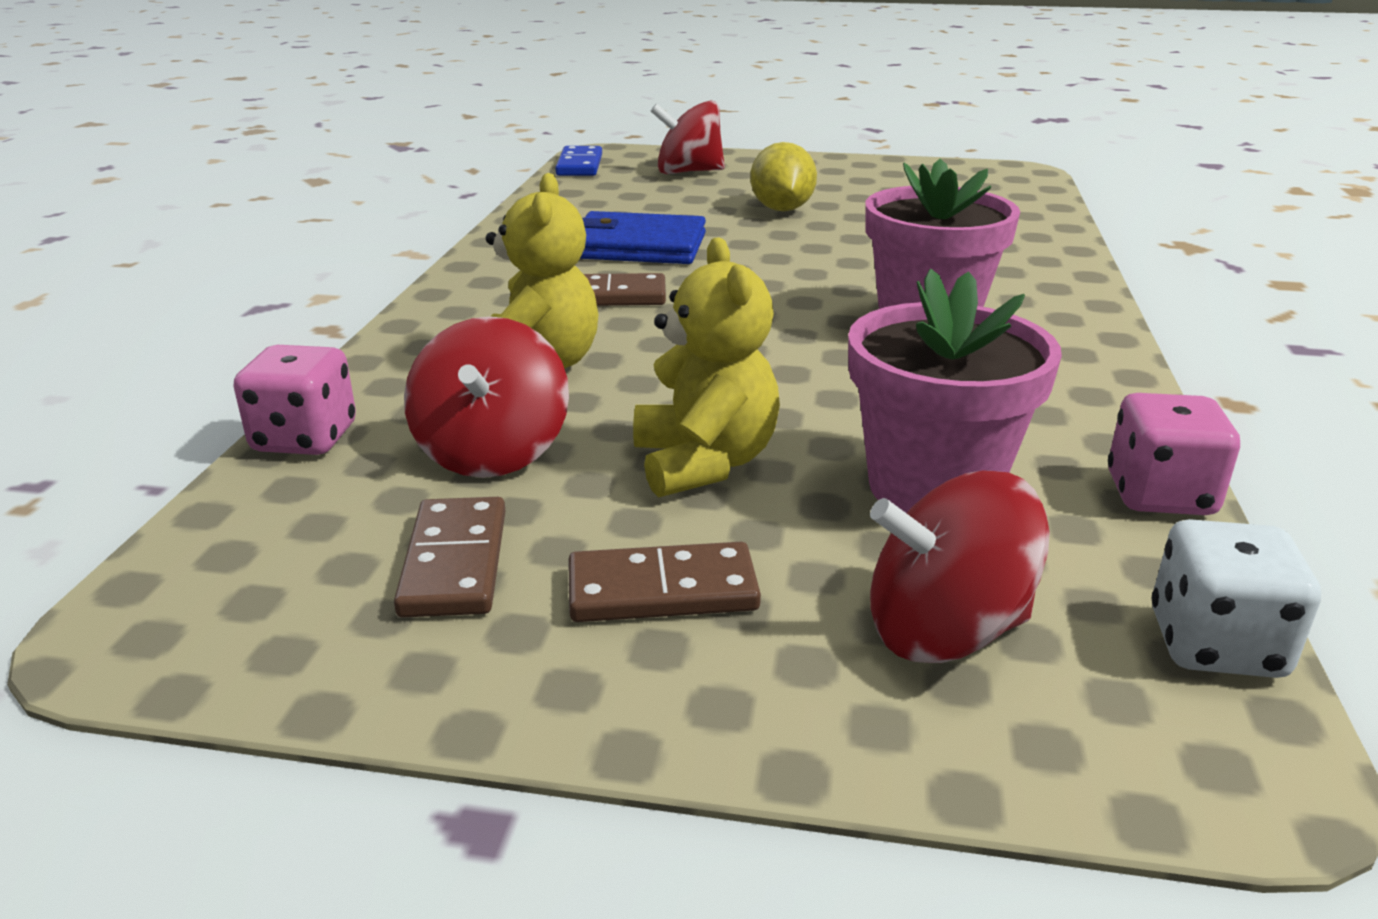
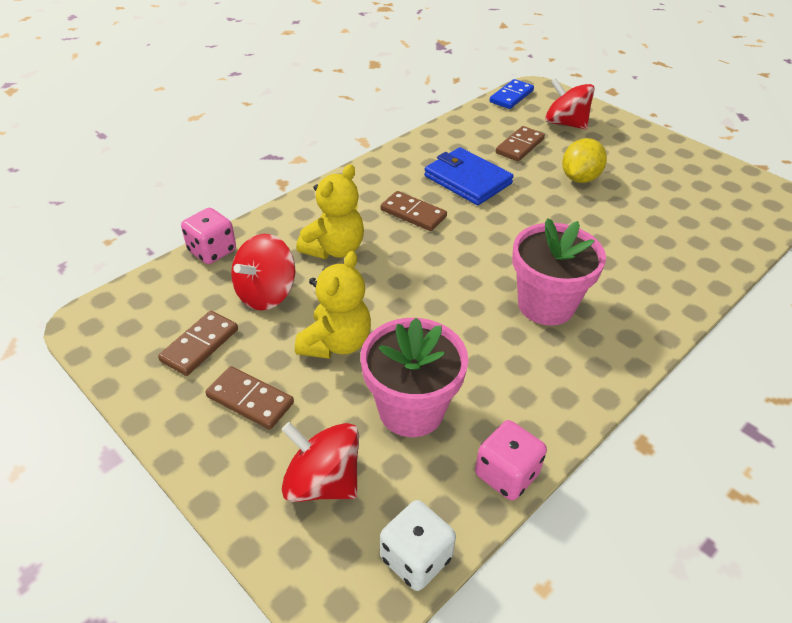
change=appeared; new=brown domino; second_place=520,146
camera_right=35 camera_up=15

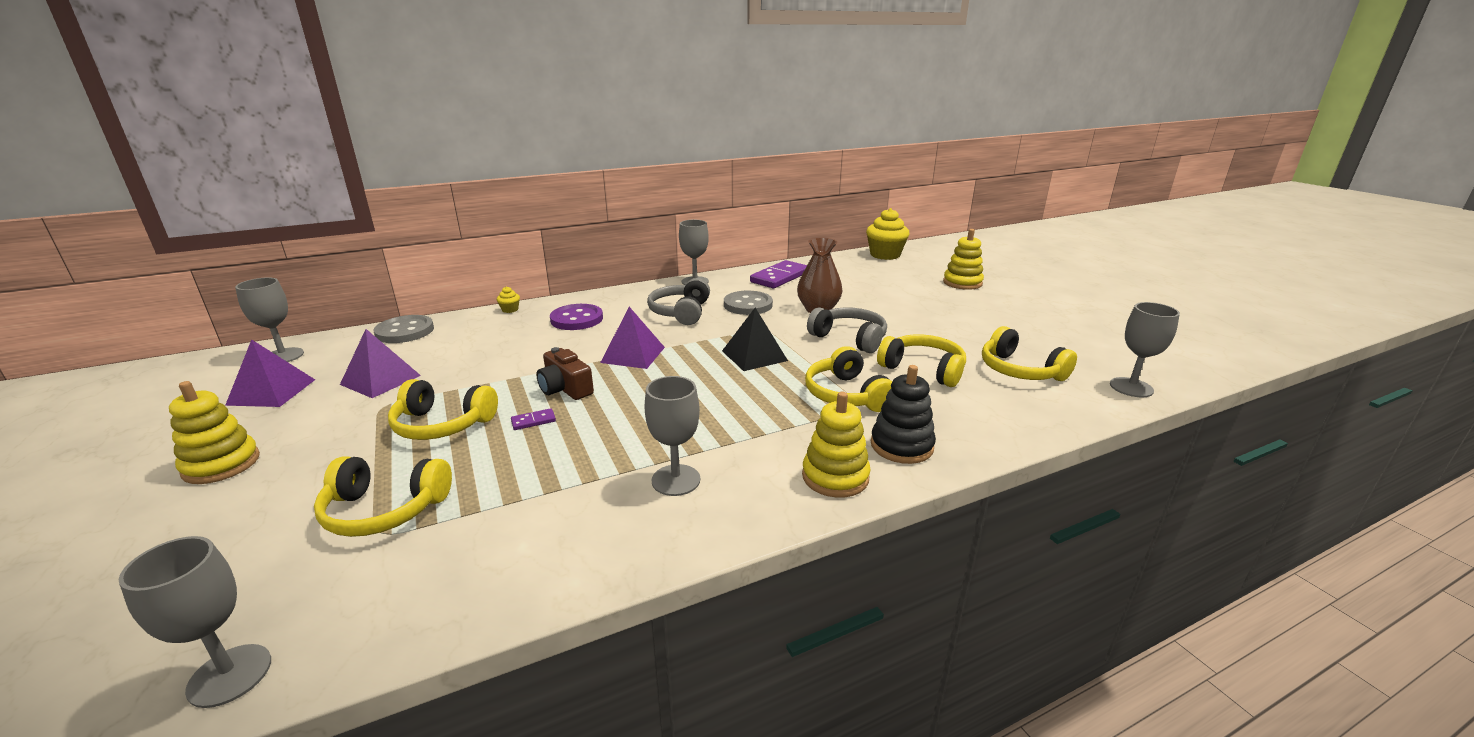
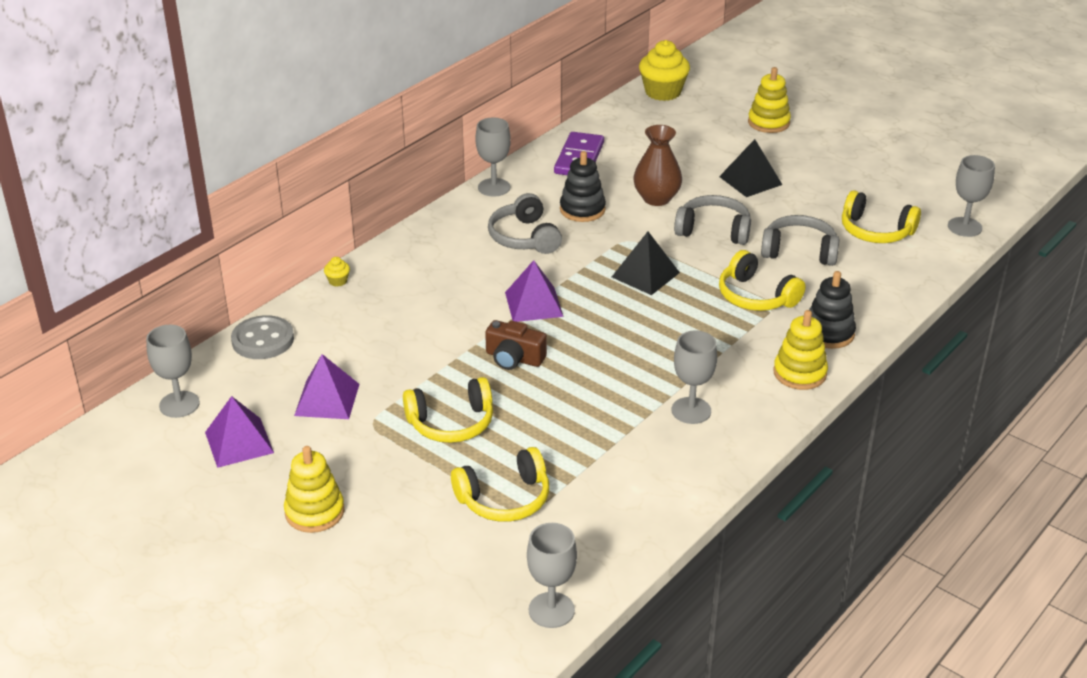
change=missing; old=violet domino; first_place=533,421
change=missing; old=violet sewing button; first_place=577,319
change=appeared; new=ebony pyramid shape; second_place=750,180
change=exchanged; old=gray sewing button; new=ebony ring stacker; first_place=748,305; second_place=582,209
change=colour; old=yellow headset; new=gray headset; first_place=923,369; second_place=799,251
camera_right=-25 camera_up=10

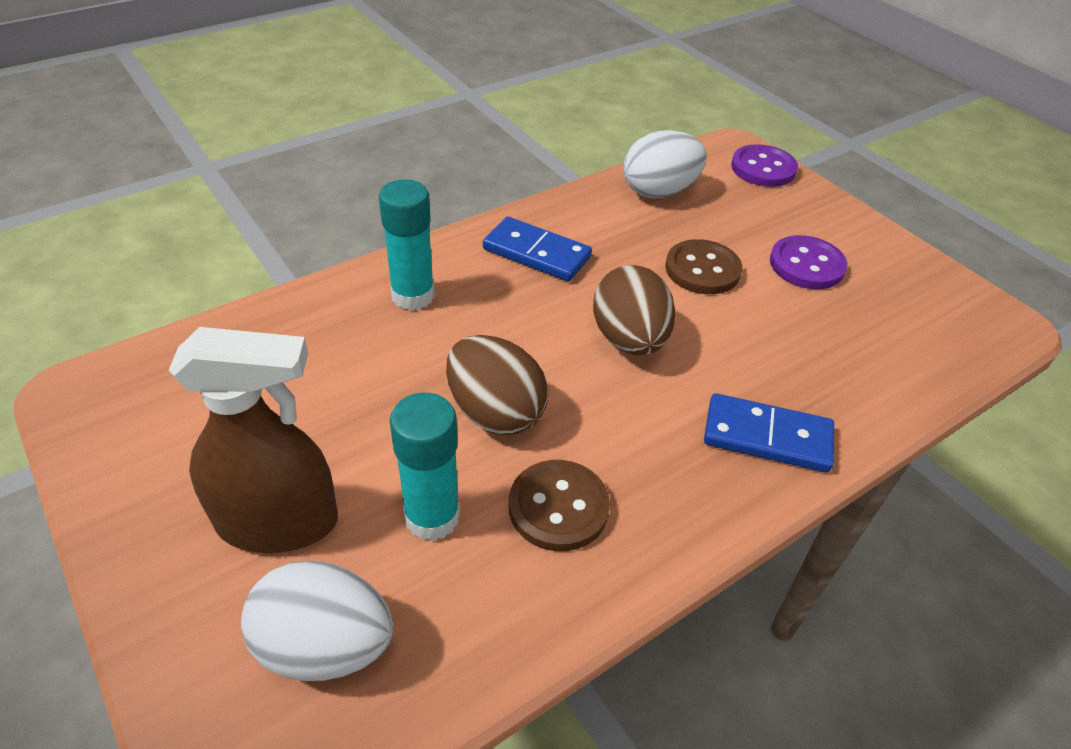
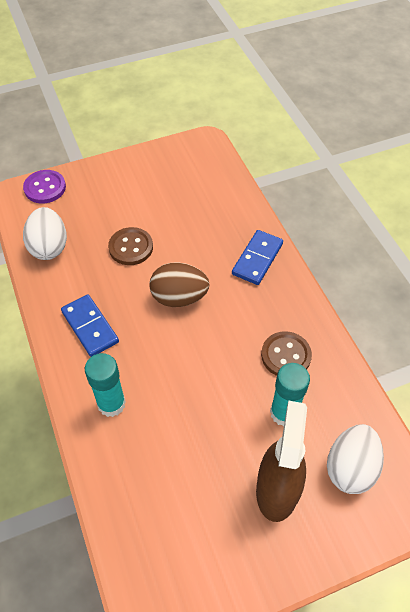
change=missing; old=brown toy egg; first_place=495,412
change=missing; old=violet sewing button; first_place=806,265
change=spun; old=cobalt domino; first_place=537,253; second_place=90,327; degrees=-75
camera_right=-75 camera_up=10

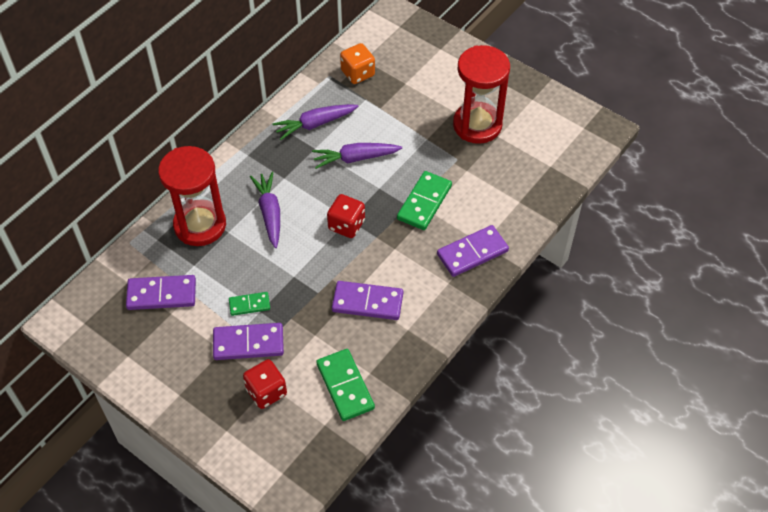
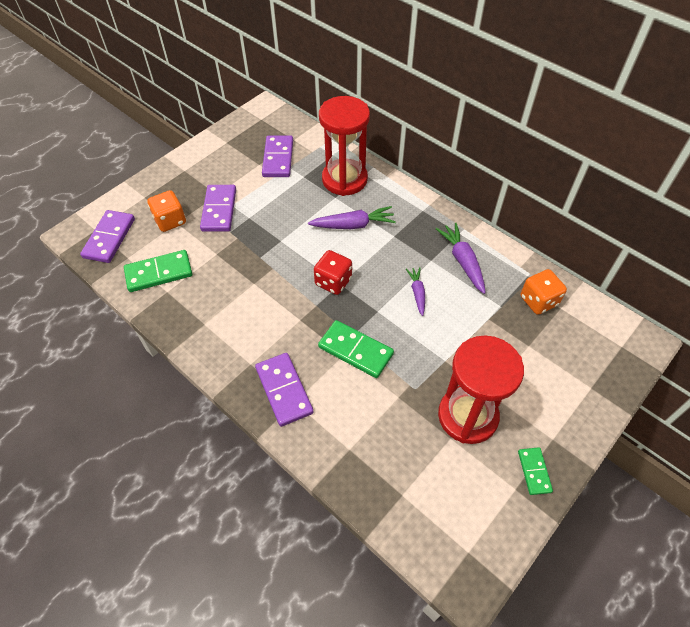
change=relocated; old=green domino; first_place=249,304; second_place=534,471
change=relocated; old=violet domino; first_place=367,302; second_place=109,238
change=colour; old=crimson die; new=orange die; first_place=266,392; second_place=170,221
change=size; old=violet toy carrot; first_place=355,158; second_place=417,293; factor=0.63
camera_right=95 camera_up=0

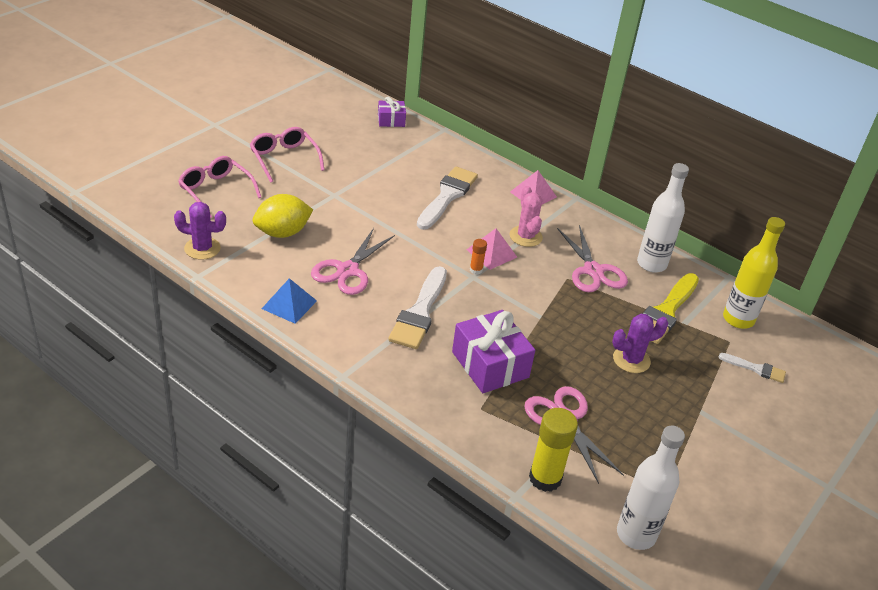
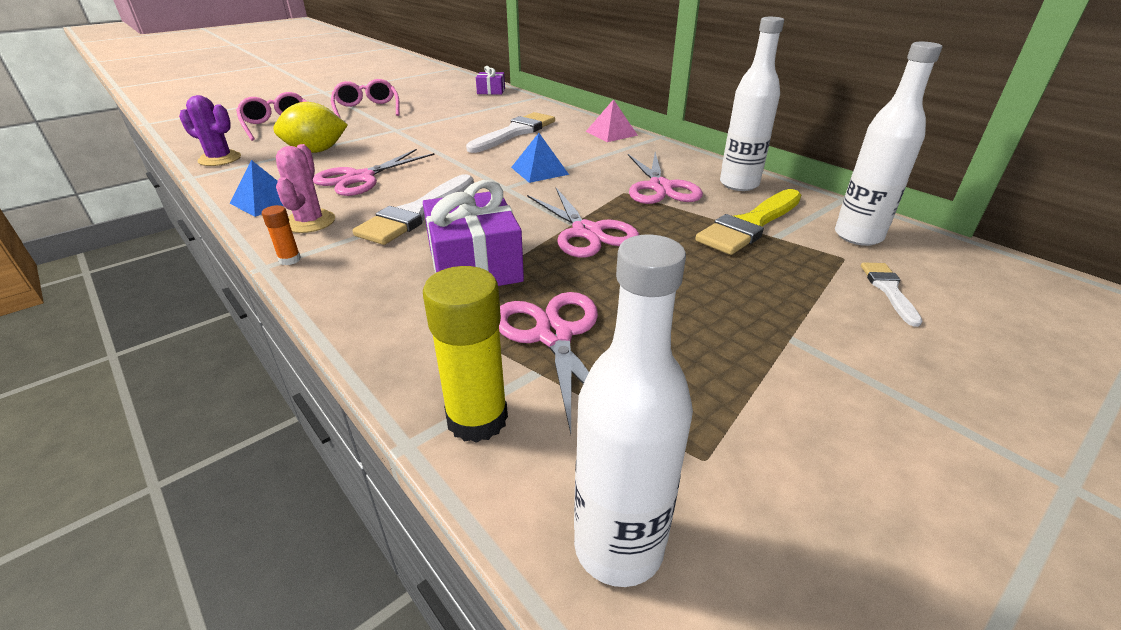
change=missing; old=violet cactus; first_place=631,360
change=appeared; new=pink shears; second_place=587,232
change=relocated; old=orange stick of glue; first_place=476,270; second_place=290,260
change=relocated; old=pink cactus; first_place=525,236; second_place=310,222
change=colour; old=pink pyramid shape; new=cobalt pyramid shape; first_place=491,253; second_place=539,170
change=colour; old=yellow drink bottle; new=pure white drink bottle; first_place=738,319; second_place=858,236
change=spun; old=pure white paint brush; first_place=755,369; second_place=888,290; degrees=-120
camera_right=15 camera_up=-5

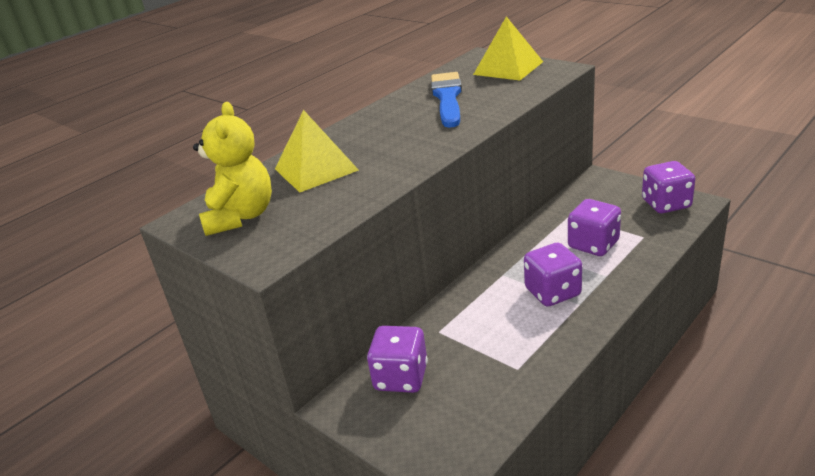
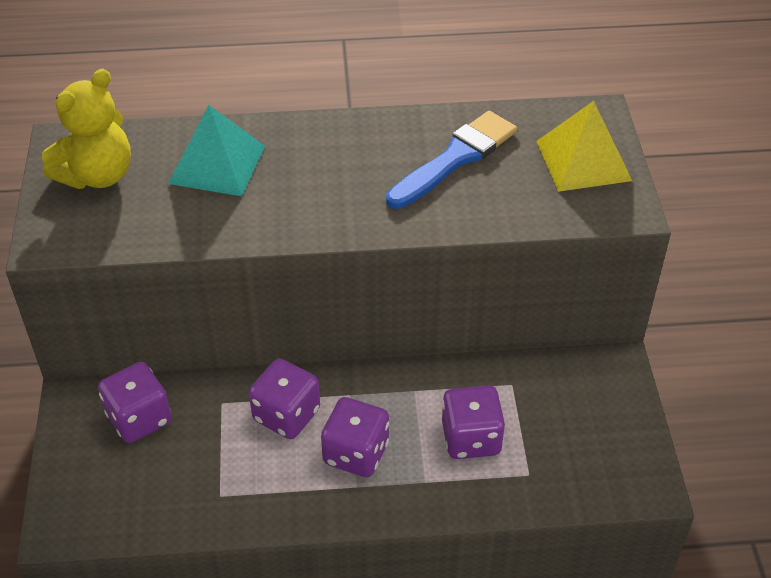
change=relocated; old=violet die; first_place=666,204; second_place=286,415
change=colour; old=yellow pyramid shape; new=teal pyramid shape; first_place=316,169; second_place=217,164
camera_right=40 camera_up=15

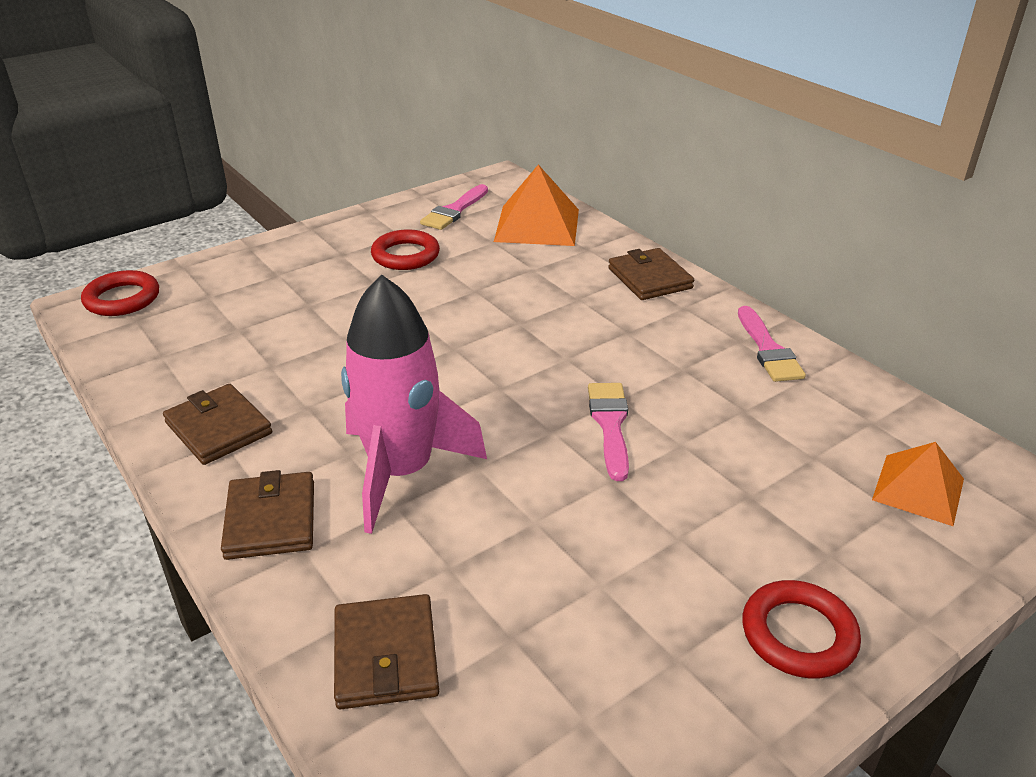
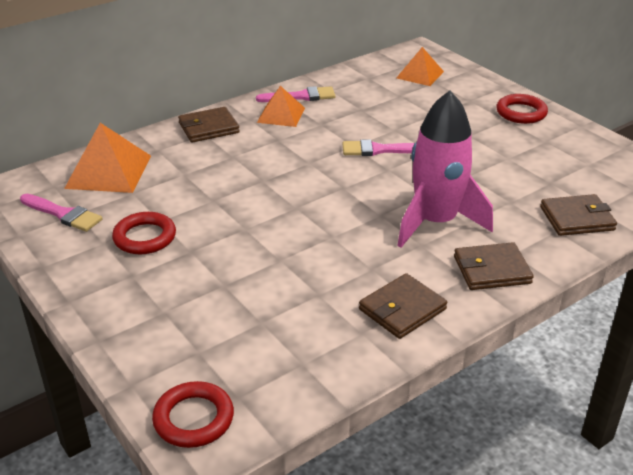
change=appeared; new=orange pyramid shape; second_place=281,115
camera_right=-90 camera_up=0

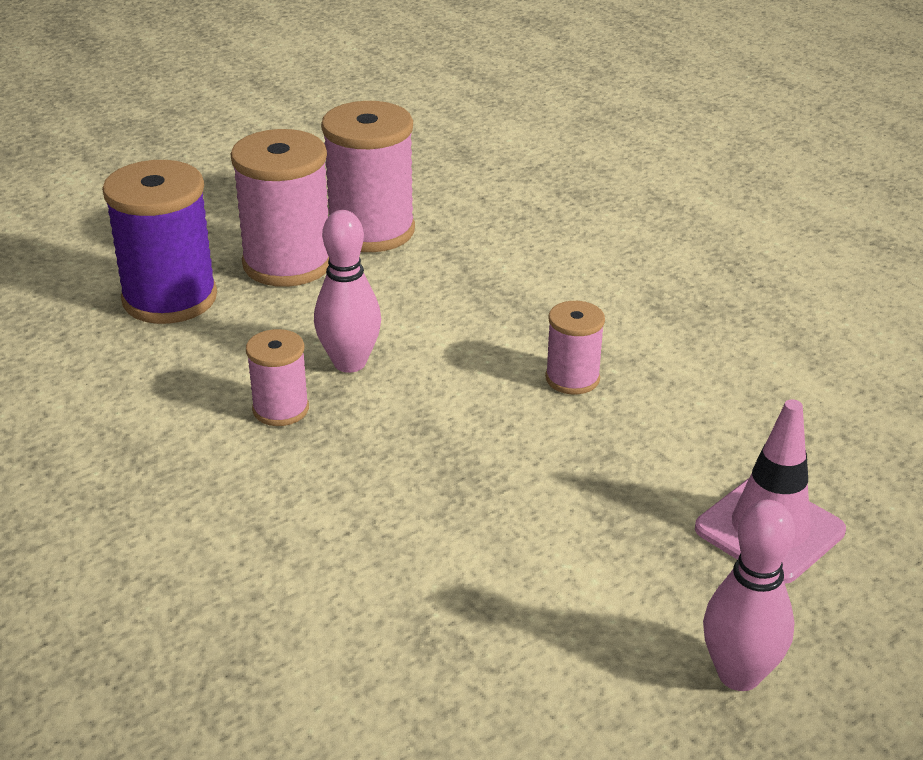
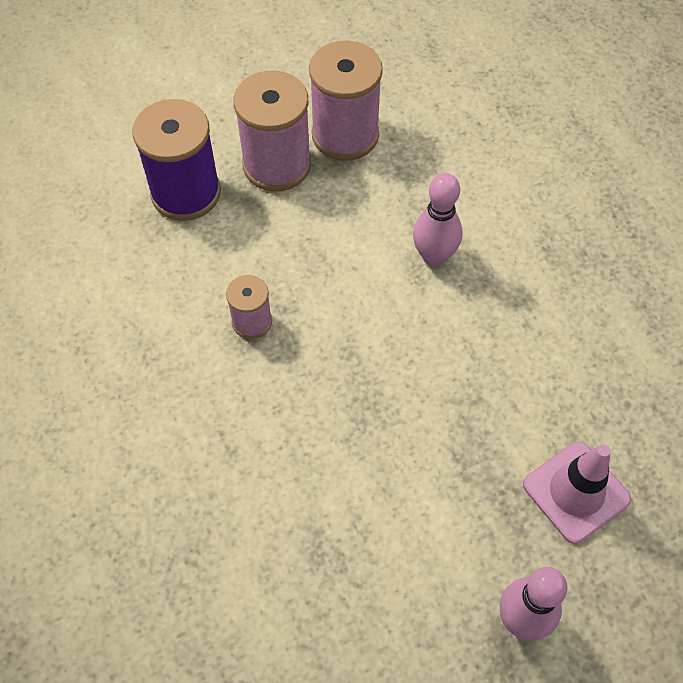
change=missing; old=pink reel of thread; first_place=572,379
change=relocated; old=pink tenpin; first_place=349,363; second_place=434,256
camera_right=10 camera_up=25

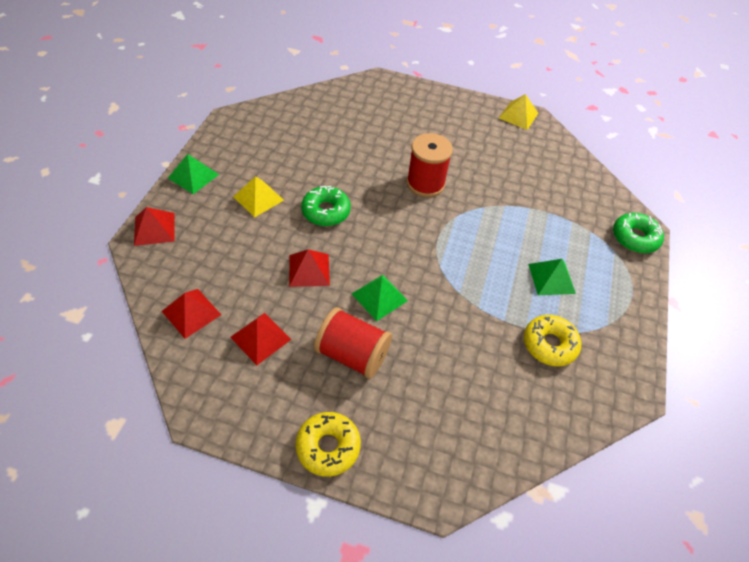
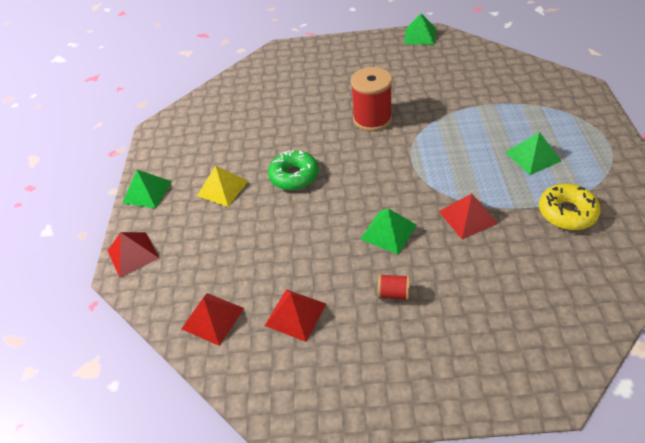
change=missing; old=yellow doughnut; first_place=328,447
change=missing; old=green doughnut; first_place=635,238
change=relocated; old=crimson pyramid shape; first_place=309,270; second_place=468,217
change=colour; old=yellow pyramid shape; new=green pyramid shape; first_place=518,115; second_place=420,36
change=size; old=crimson reel of thread; first_place=352,354; second_place=393,293; factor=0.47
camera_right=-10 camera_up=-5

